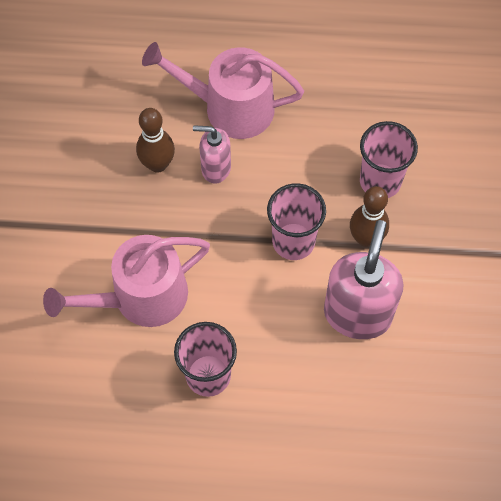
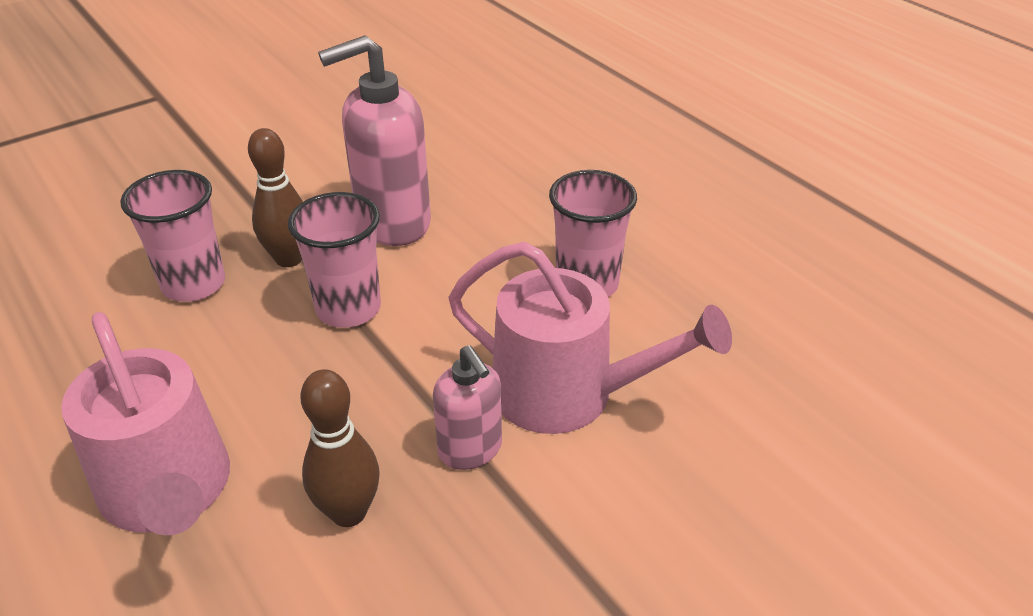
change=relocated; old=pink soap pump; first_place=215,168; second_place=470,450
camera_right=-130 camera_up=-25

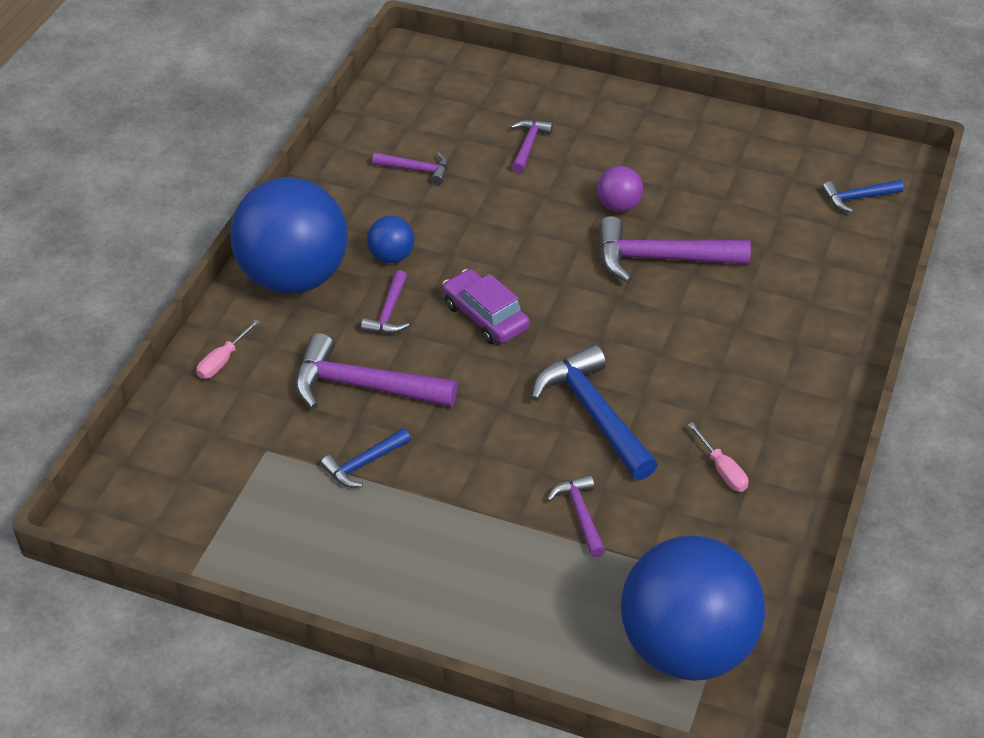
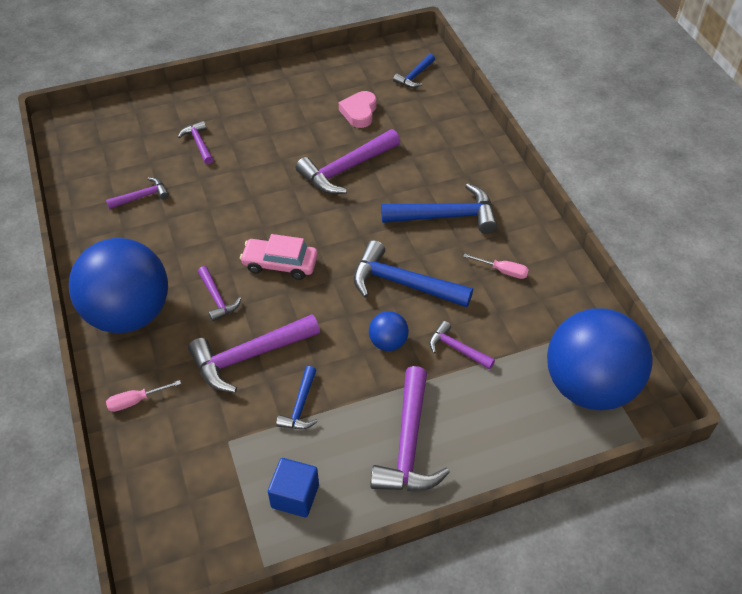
change=missing; old=violet ball; first_place=618,206
change=appeared; new=cobalt block; second_place=295,496
change=appeared; new=pink love heart; second_place=359,112
change=appeared; new=violet claw hammer; second_place=408,444
change=appeared; new=cobalt claw hammer; second_place=446,216
change=relocated; old=cobalt ball; first_place=391,256; second_place=388,342
change=colour; old=violet automobile; new=pink automobile; first_place=485,316; second_place=280,264
change=spun; old=pink flat screwdriver; first_place=223,361; second_place=136,401; degrees=75
camera_right=-40 camera_up=5

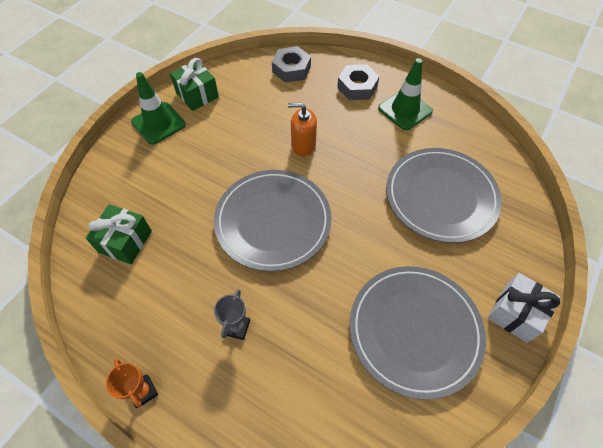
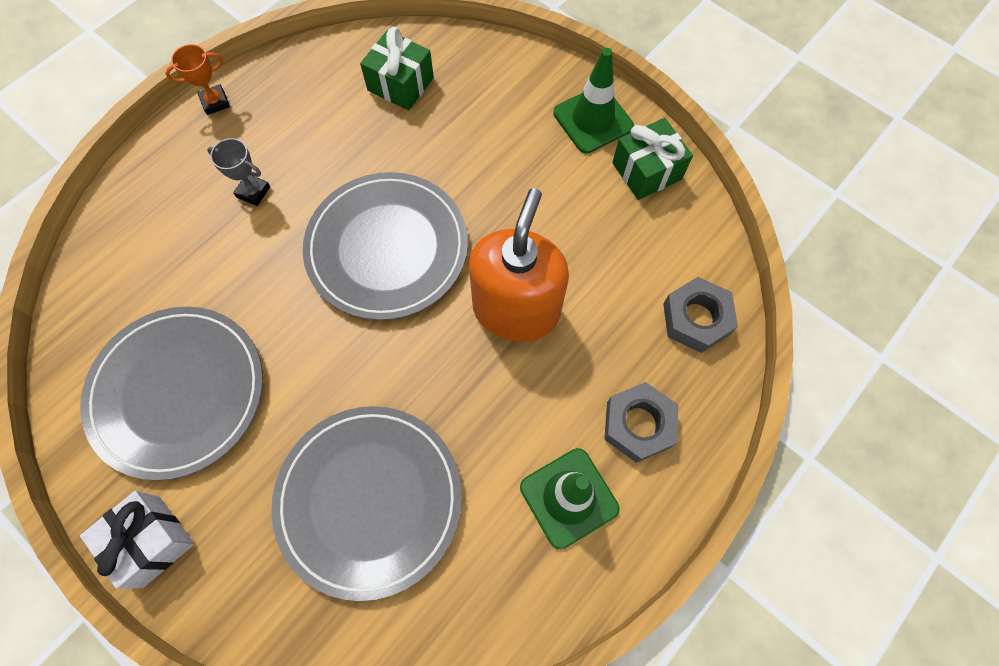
change=size; old=orange soap pump; first_place=303,145; second_place=516,309; factor=1.79
camera_right=100 camera_up=10

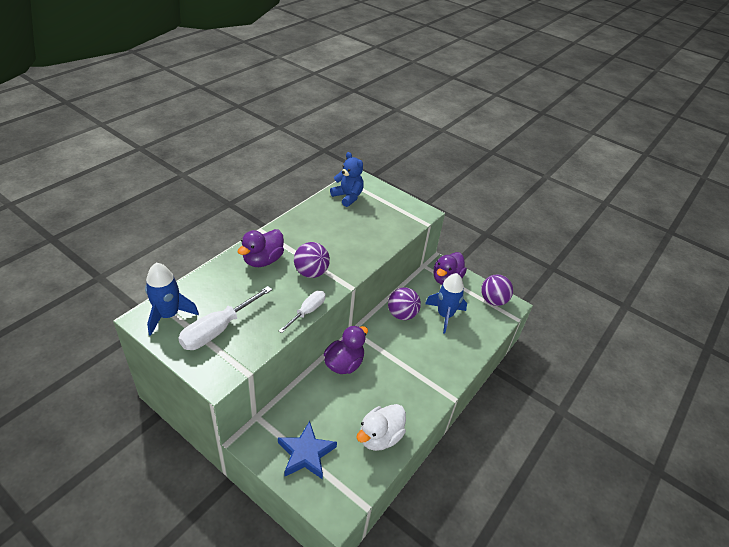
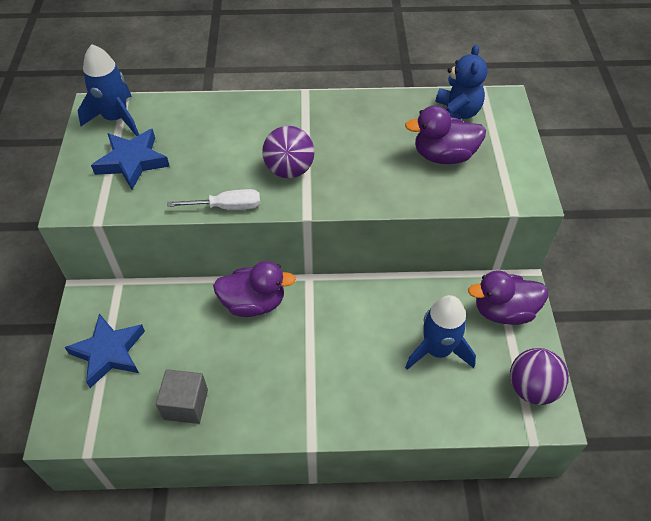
change=missing; old=violet ball; first_place=402,314
change=relocated; old=violet duck; first_place=263,260; second_place=443,156
change=exchanged; old=pure white flat screwdriver; new=cobalt star shape; first_place=218,329; second_place=132,162
change=exchanged; old=pure white duck; new=gray block; first_place=380,437; second_place=185,404
camera_right=55 camera_up=10

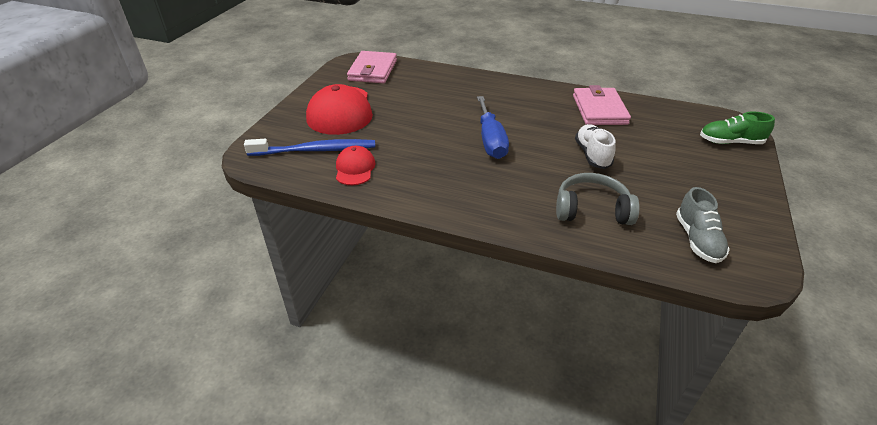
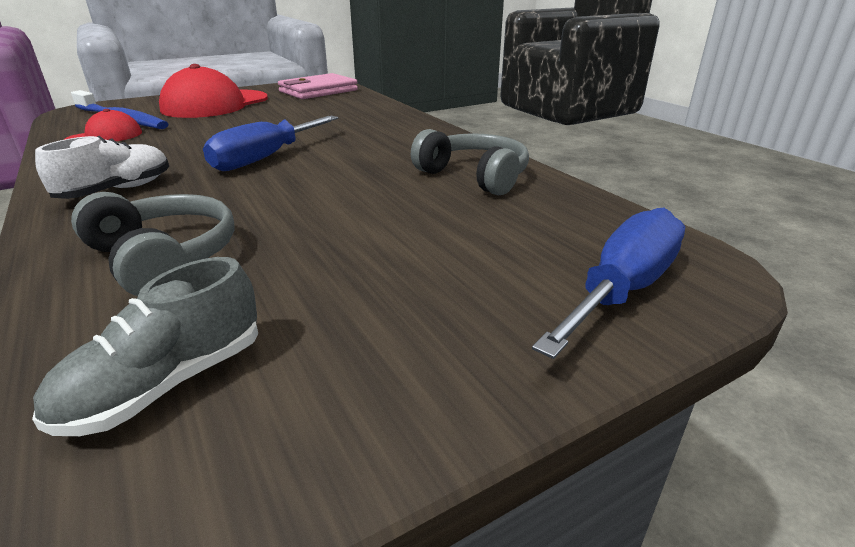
change=relocated; old=pure white sneaker; first_place=592,155; second_place=117,190
change=exchanged; old=pink wallet; new=gray headset; first_place=599,110; second_place=474,176
change=exchanged; old=green sneaker; new=cobalt flat screwdriver; first_place=730,142; second_place=622,289
camera_right=40 camera_up=-10

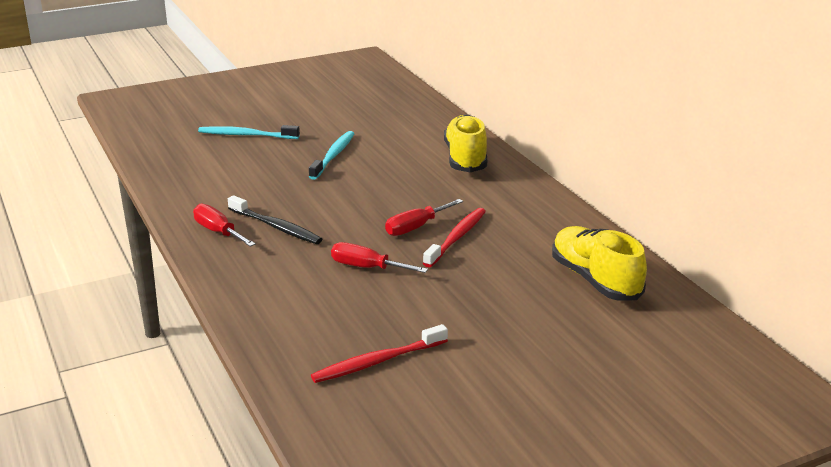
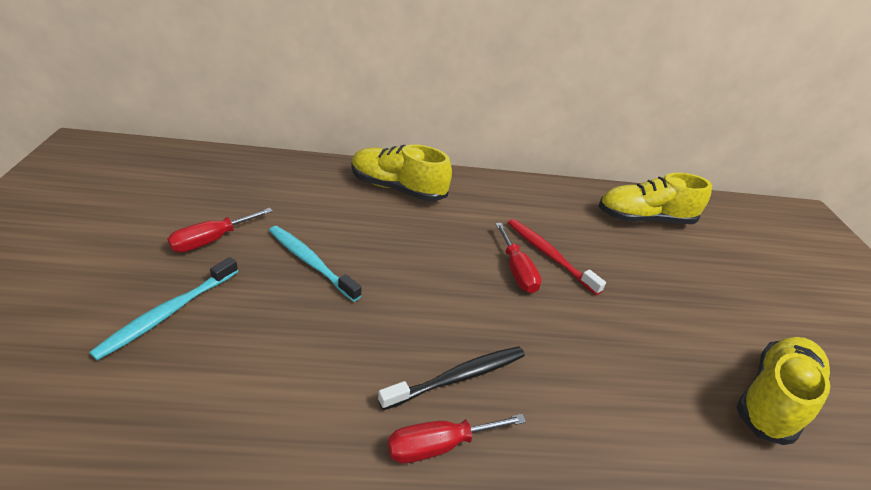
change=relocated; old=crimson flat screwdriver; first_place=367,267; second_place=211,240
change=exchanged; old=crimson tooth brush; new=yellow sneaker; first_place=378,361; second_place=773,398
camera_right=-70 camera_up=10

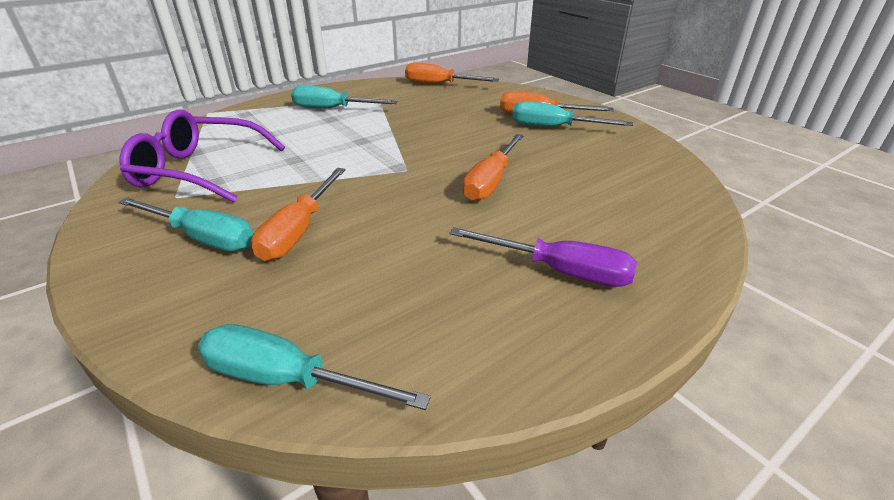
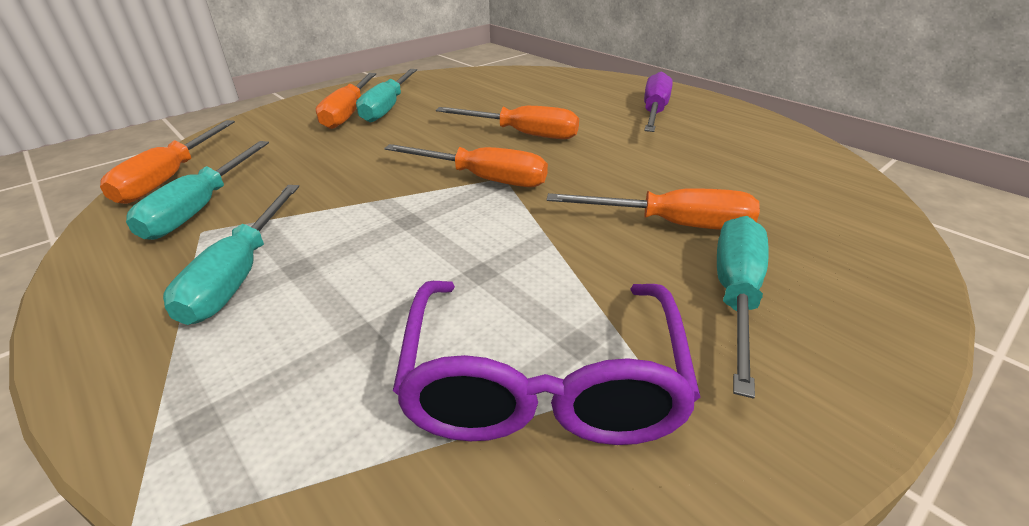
change=appeared; new=orange flat screwdriver; second_place=483,179
change=relocated; old=teal flat screwdriver; first_place=288,379; second_place=201,208
camera_right=-95 camera_up=0

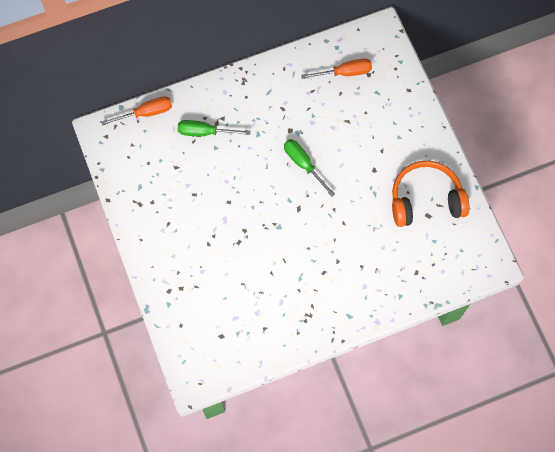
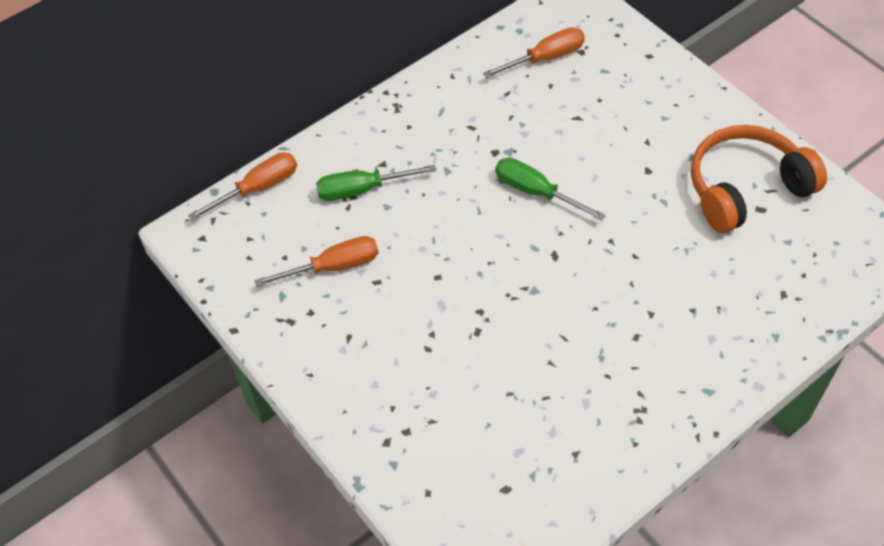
change=appeared; new=orange flat screwdriver; second_place=333,267
camera_right=-15 camera_up=-15

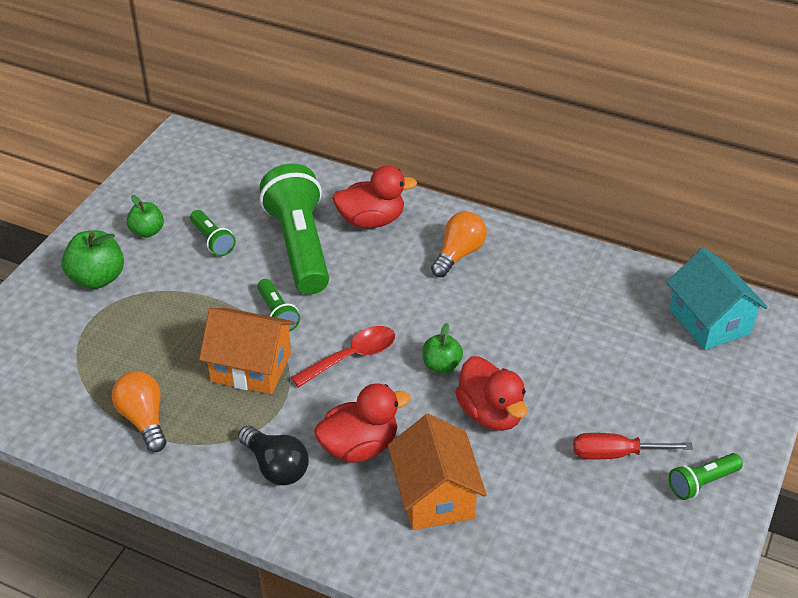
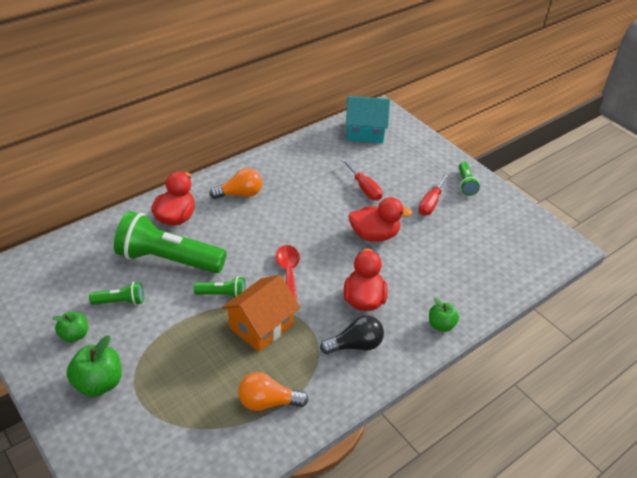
change=missing; old=orange cottage; first_place=435,495
change=appeared; new=crimson flat screwdriver; second_place=364,188
change=relocated; old=green apple fruit; first_place=441,365; second_place=441,325
change=spun; old=orange light bulb; first_place=458,254; second_place=240,194; degrees=105
camera_right=-65 camera_up=0

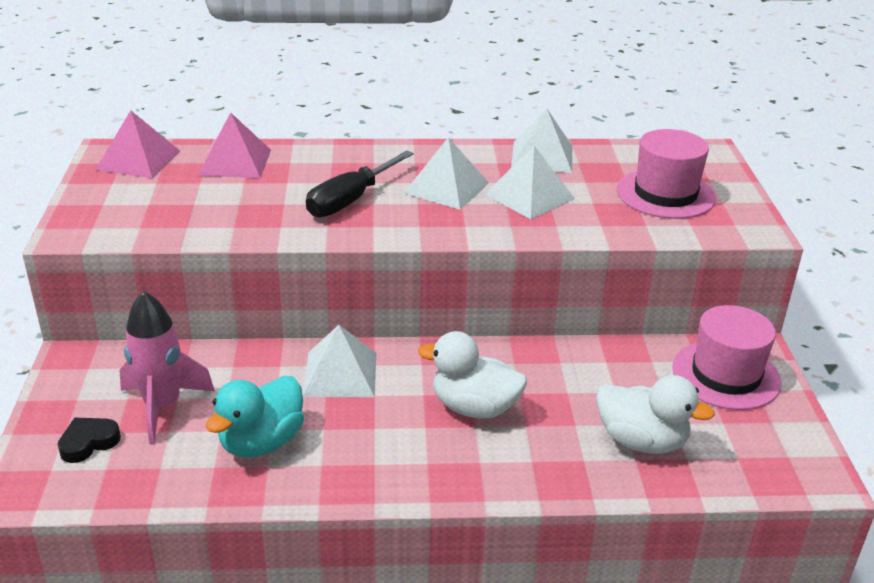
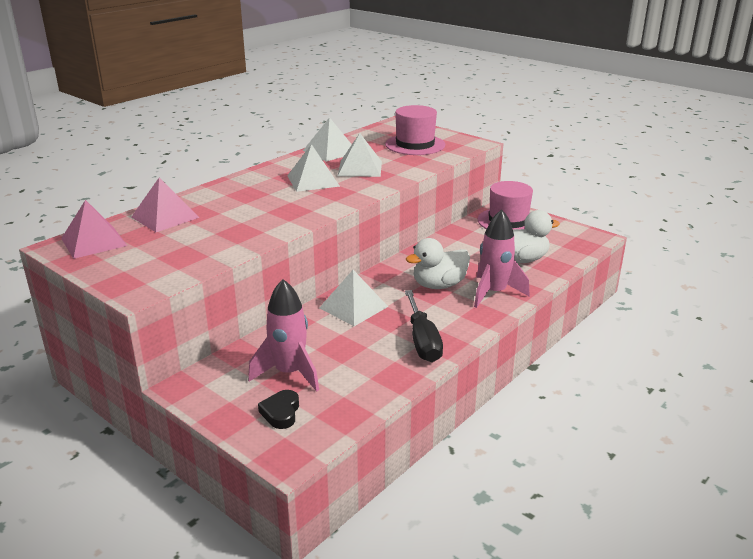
change=missing; old=teal duck; first_place=261,442
change=appeared; new=pink rocket; second_place=494,293
change=relocated; old=ebony flat screwdriver; first_place=351,200; second_place=422,340
camera_right=-45 camera_up=-5

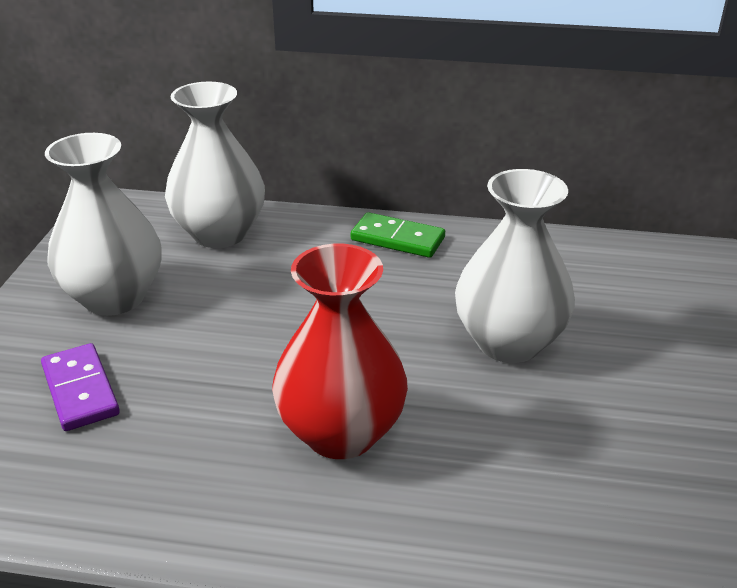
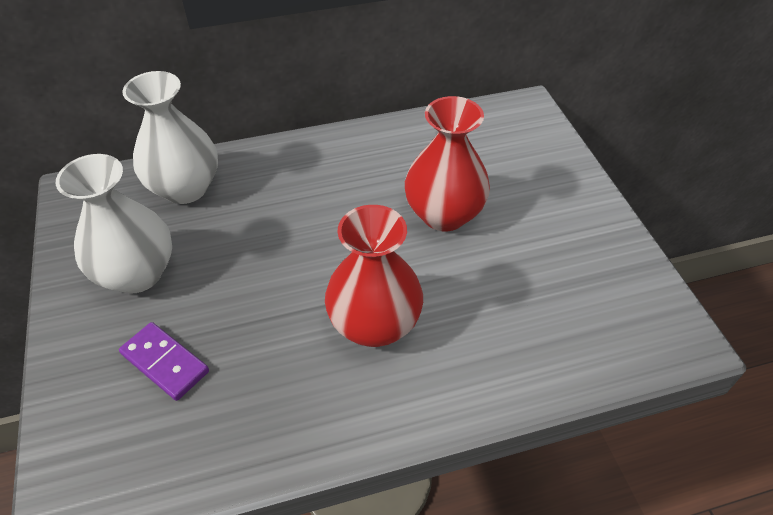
change=missing; old=green domino; first_place=397,239
change=colour; old=pure white vase; new=crimson vase; first_place=508,342; second_place=444,214
camera_right=-25 camera_up=15

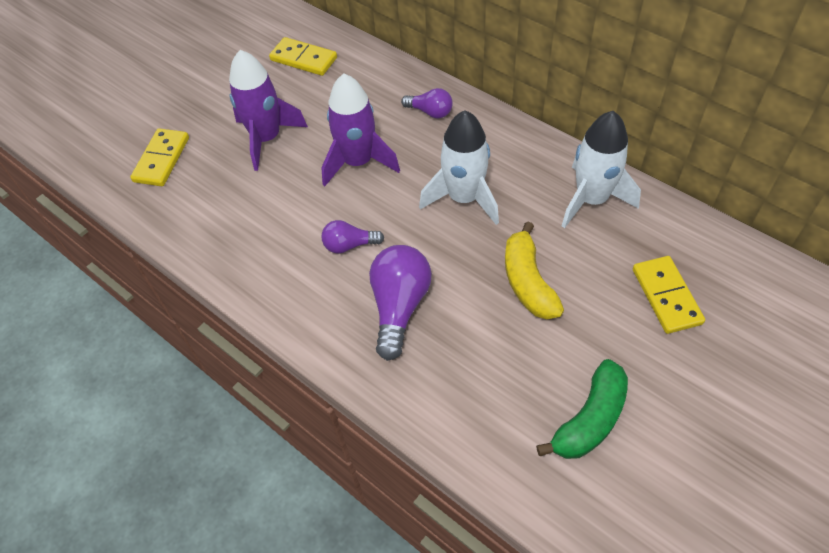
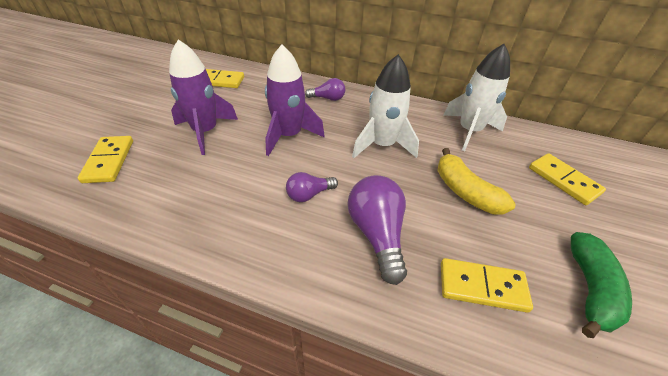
change=appeared; new=yellow domino; second_place=482,287
camera_right=-25 camera_up=-10

